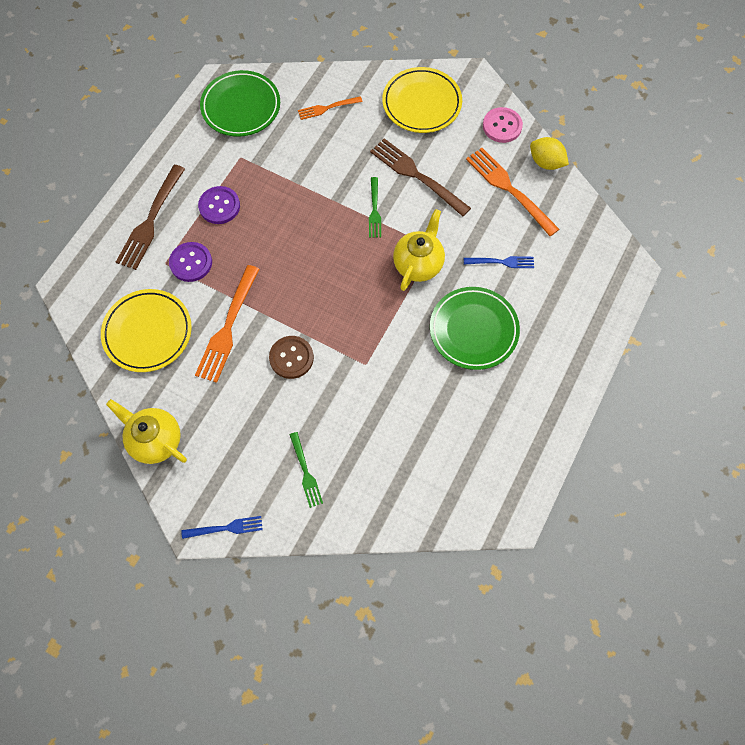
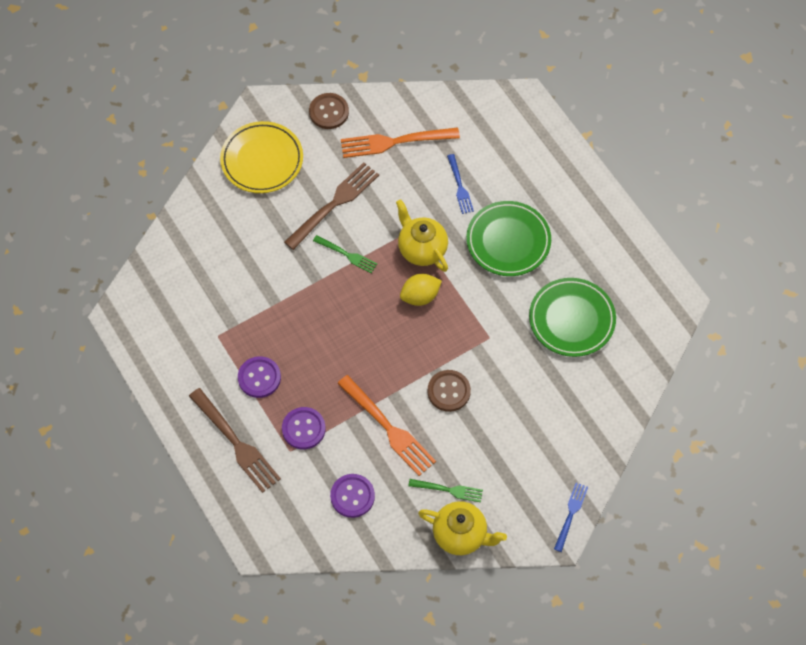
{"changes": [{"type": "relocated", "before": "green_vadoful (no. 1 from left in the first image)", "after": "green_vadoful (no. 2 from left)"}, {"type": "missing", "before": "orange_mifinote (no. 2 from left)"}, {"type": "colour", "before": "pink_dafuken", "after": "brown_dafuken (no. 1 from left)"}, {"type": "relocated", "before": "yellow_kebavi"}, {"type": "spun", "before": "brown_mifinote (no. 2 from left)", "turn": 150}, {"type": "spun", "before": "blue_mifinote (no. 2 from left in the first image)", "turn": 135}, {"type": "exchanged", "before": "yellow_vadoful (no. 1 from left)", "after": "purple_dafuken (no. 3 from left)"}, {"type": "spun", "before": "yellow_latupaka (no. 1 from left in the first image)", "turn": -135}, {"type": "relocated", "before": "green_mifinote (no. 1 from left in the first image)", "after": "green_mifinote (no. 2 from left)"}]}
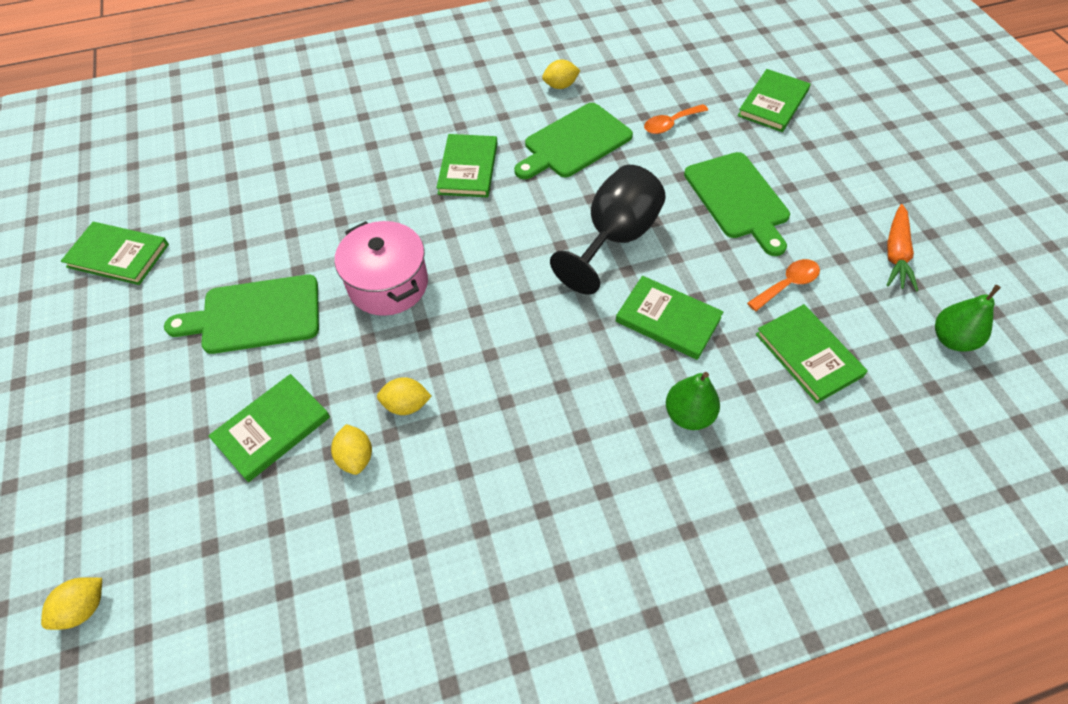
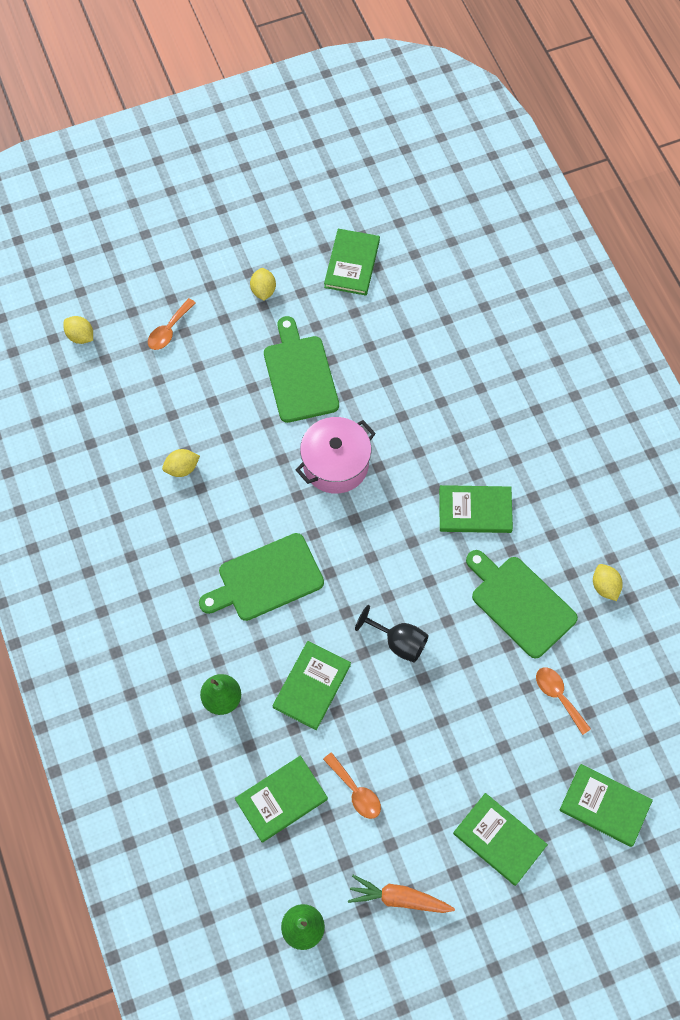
{"changes": [{"type": "relocated", "before": "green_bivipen (no. 3 from left in the first image)", "after": "green_bivipen (no. 1 from left)"}, {"type": "size", "before": "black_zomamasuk", "scale": 0.6}, {"type": "relocated", "before": "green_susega (no. 2 from left in the first image)", "after": "green_susega (no. 5 from left)"}, {"type": "relocated", "before": "yellow_kebavi (no. 3 from left)"}, {"type": "appeared", "after": "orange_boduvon (no. 1 from left)"}]}
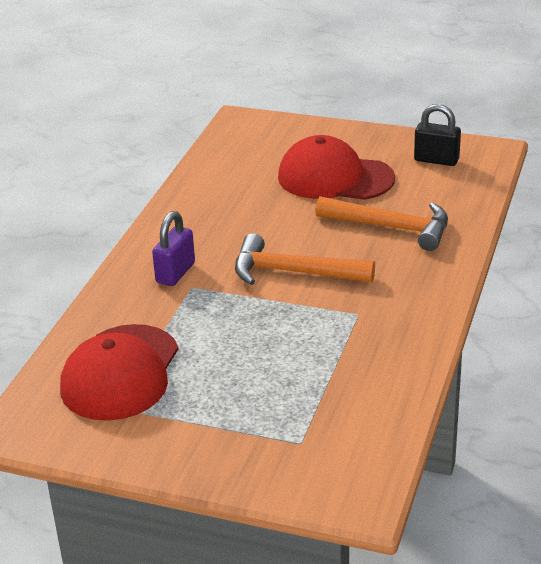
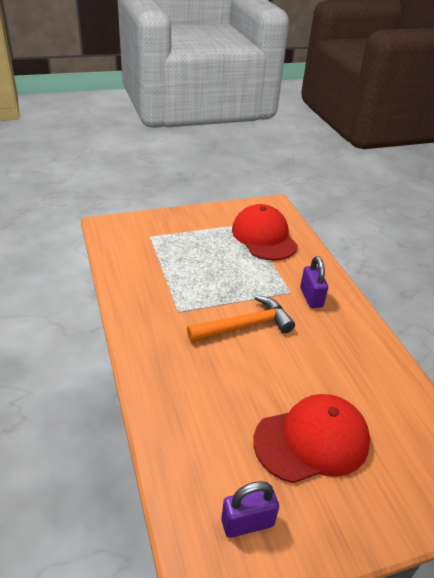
{"changes": [{"type": "colour", "before": "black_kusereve", "after": "purple_kusereve (no. 1 from left)"}, {"type": "missing", "before": "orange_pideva (no. 2 from left)"}]}
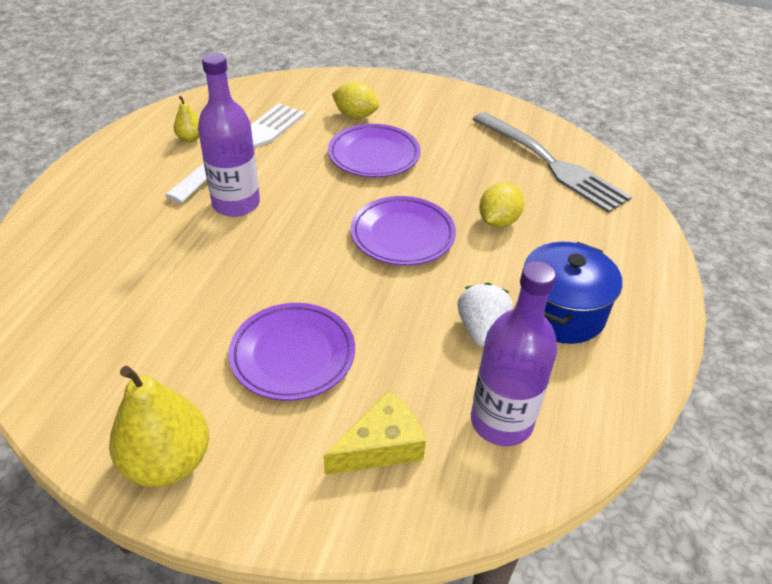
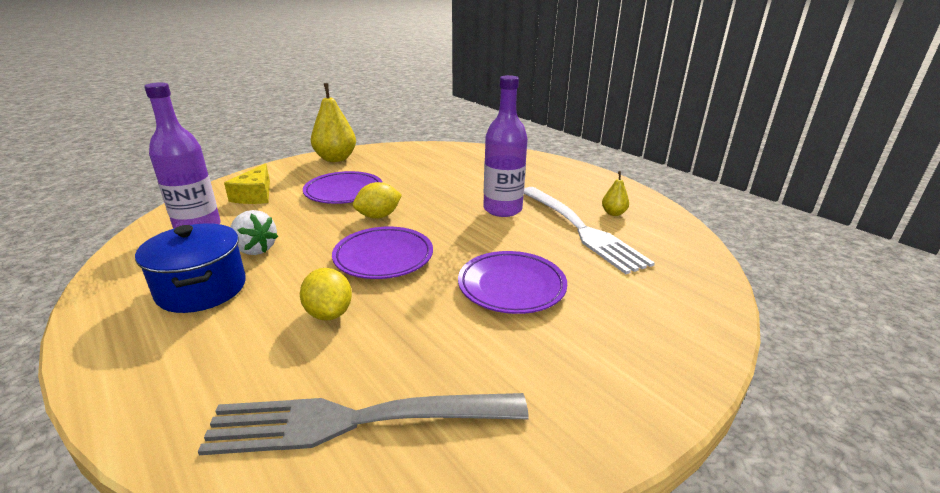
{"changes": [{"type": "relocated", "before": "yellow_kebavi (no. 1 from left in the first image)", "after": "yellow_kebavi (no. 2 from left)"}]}
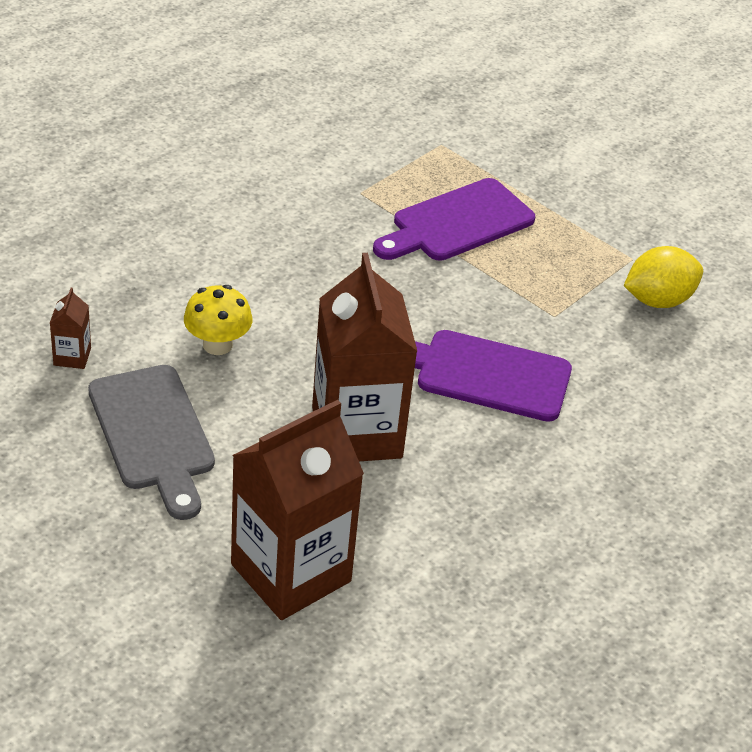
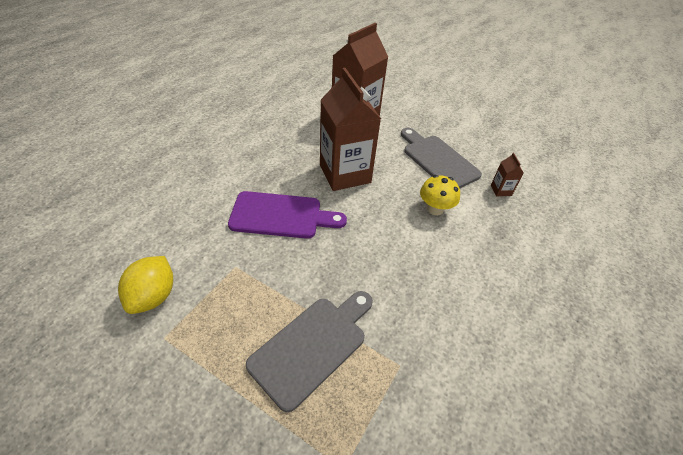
{"changes": [{"type": "colour", "before": "purple_bivipen (no. 1 from left)", "after": "grey_bivipen (no. 1 from left)"}, {"type": "spun", "before": "yellow_kebavi", "turn": -45}]}
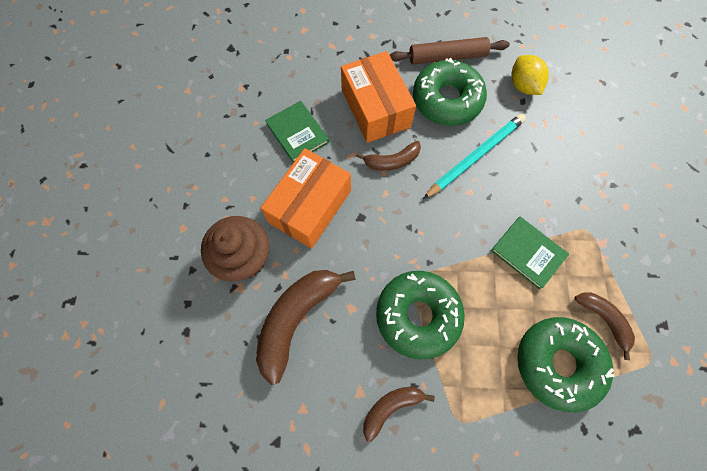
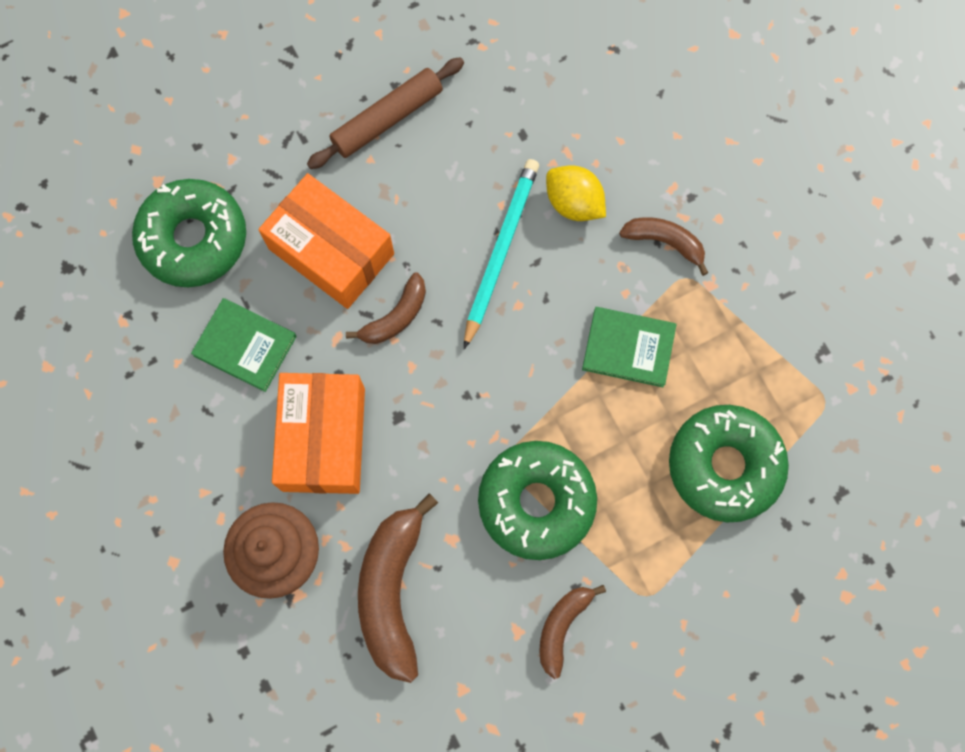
{"changes": [{"type": "relocated", "before": "yellow_kebavi"}, {"type": "relocated", "before": "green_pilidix (no. 2 from left in the first image)", "after": "green_pilidix (no. 1 from left)"}, {"type": "relocated", "before": "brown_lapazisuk (no. 4 from left)"}]}
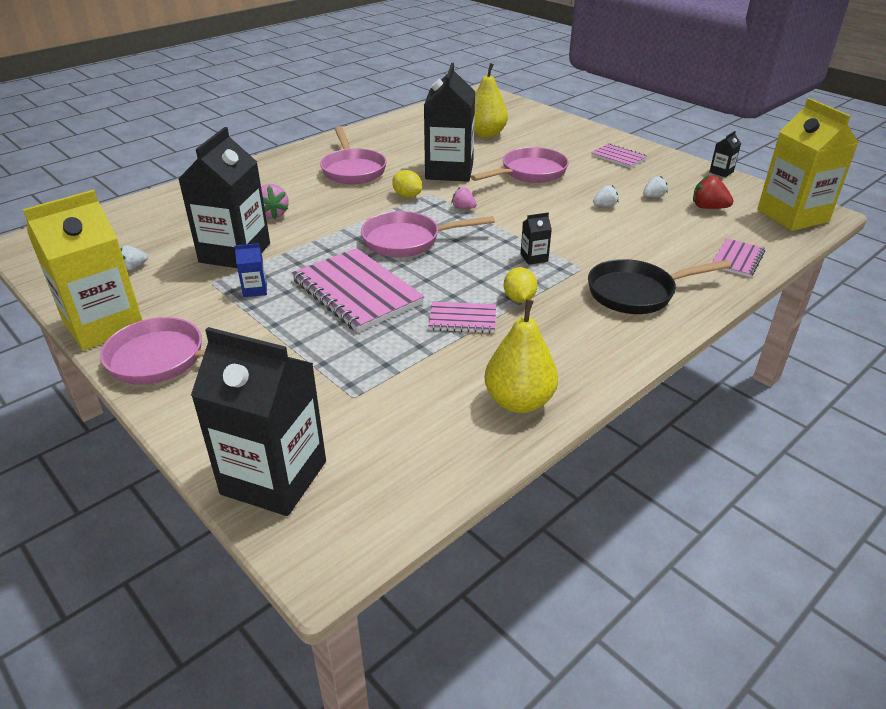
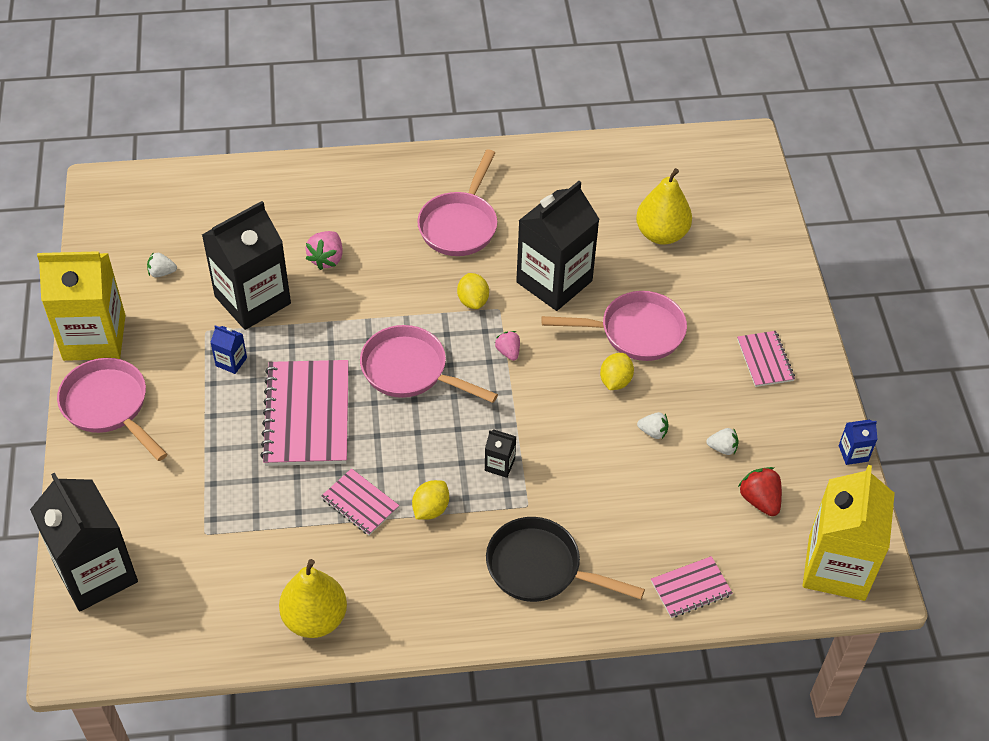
{"changes": [{"type": "colour", "before": "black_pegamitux (no. 5 from left)", "after": "blue_pegamitux (no. 2 from left)"}, {"type": "appeared", "after": "yellow_kebavi (no. 3 from left)"}]}
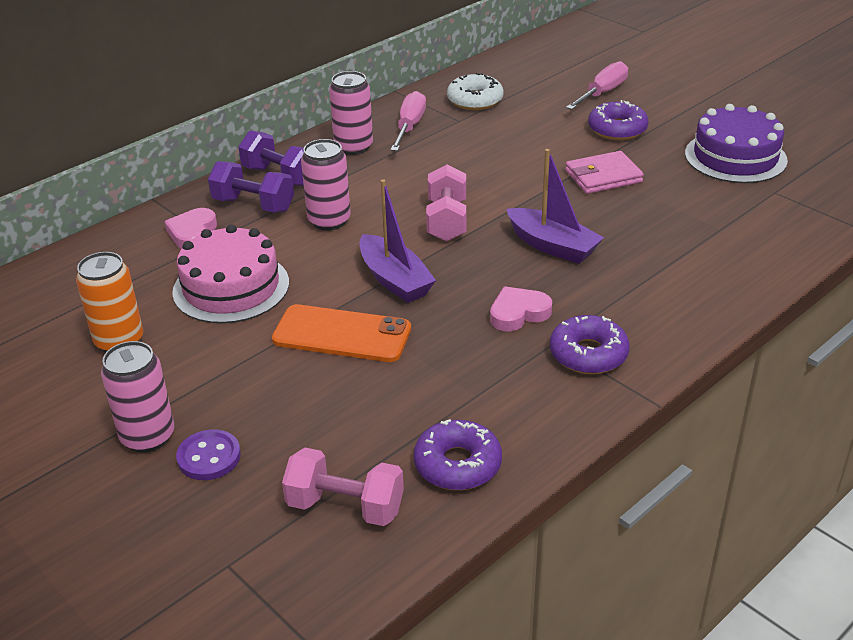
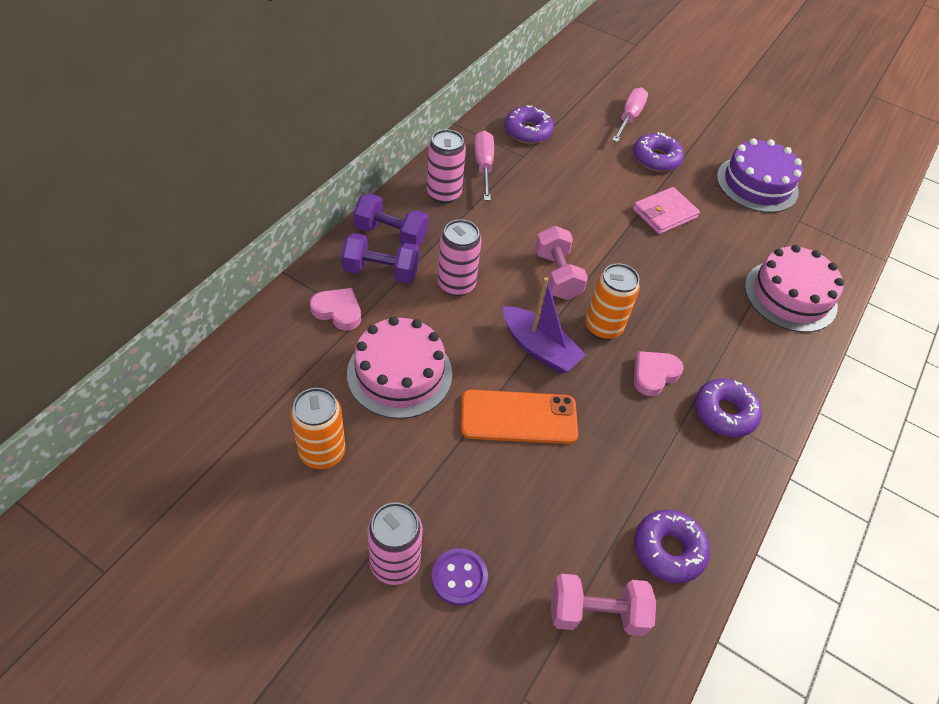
{"changes": [{"type": "colour", "before": "white_pilidix", "after": "purple_pilidix (no. 1 from left)"}, {"type": "missing", "before": "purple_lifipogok (no. 2 from left)"}, {"type": "spun", "before": "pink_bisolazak (no. 1 from left)", "turn": 120}, {"type": "appeared", "after": "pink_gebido (no. 2 from left)"}, {"type": "appeared", "after": "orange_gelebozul (no. 2 from left)"}]}
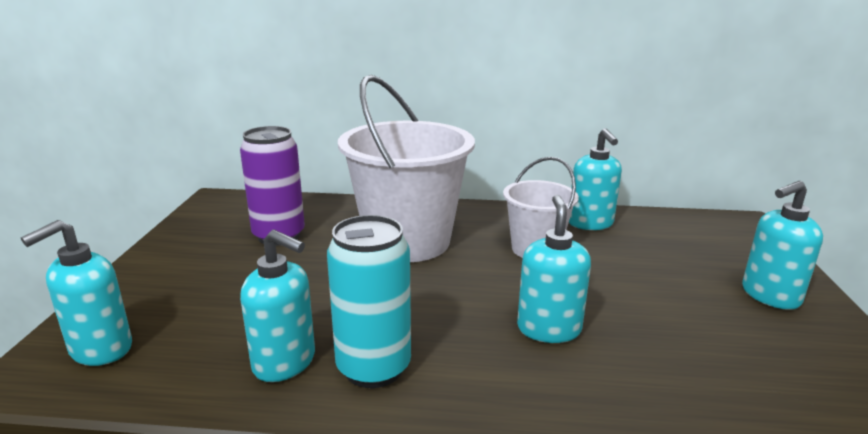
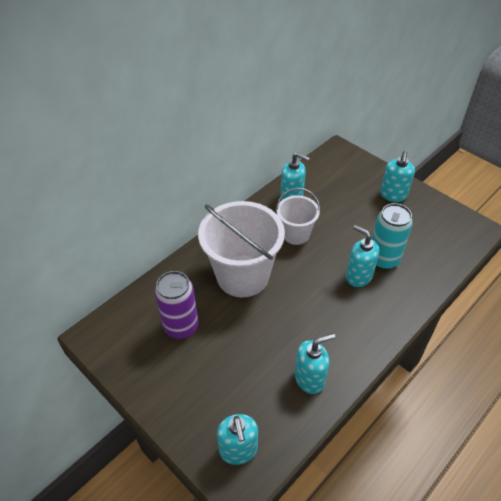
{"changes": [{"type": "relocated", "before": "turquoise_gelebozul"}]}
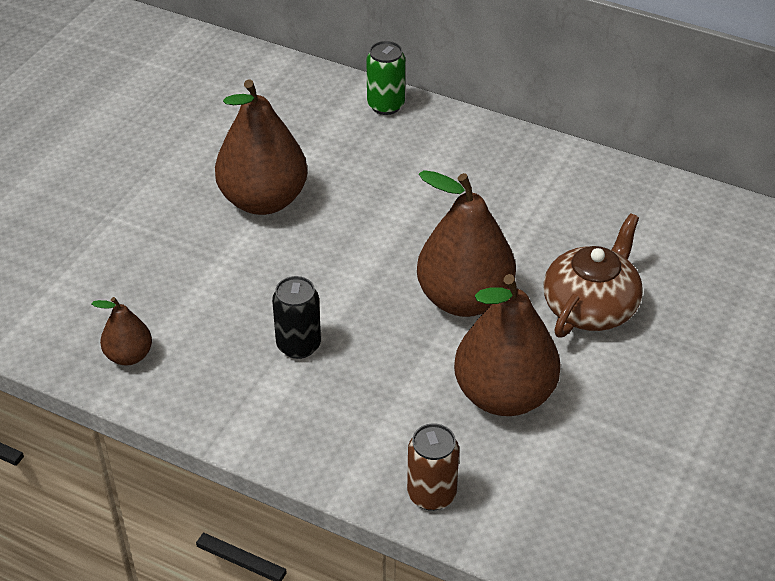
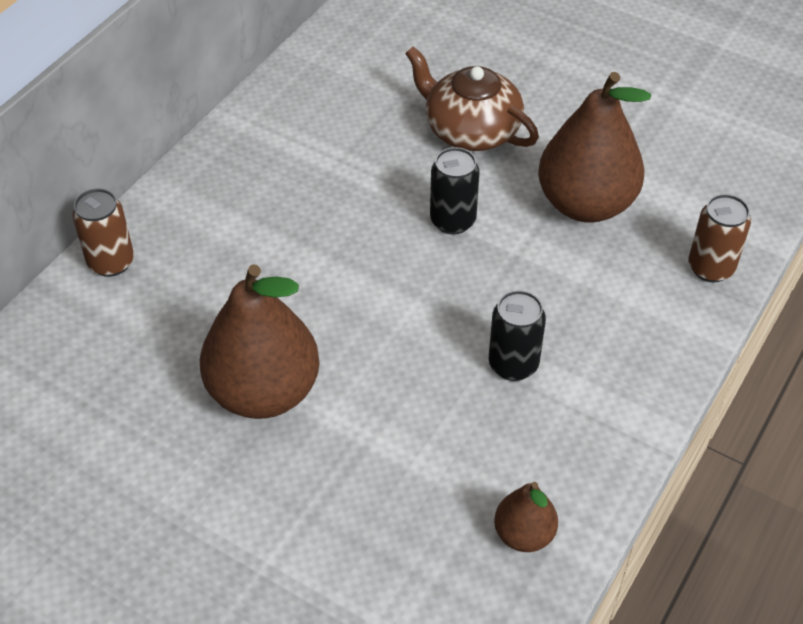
{"changes": [{"type": "colour", "before": "green_gelebozul", "after": "brown_gelebozul (no. 1 from left)"}, {"type": "exchanged", "before": "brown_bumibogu (no. 3 from left)", "after": "black_gelebozul (no. 1 from left)"}]}
